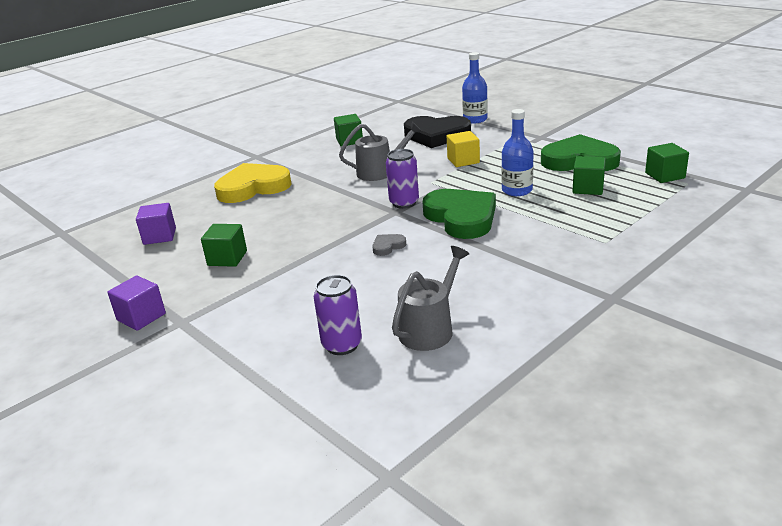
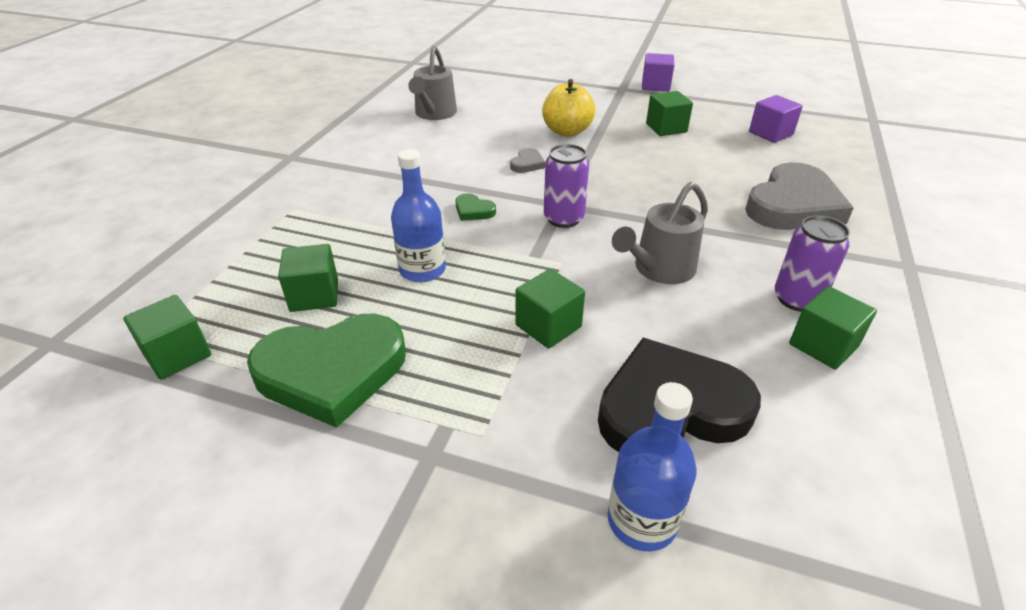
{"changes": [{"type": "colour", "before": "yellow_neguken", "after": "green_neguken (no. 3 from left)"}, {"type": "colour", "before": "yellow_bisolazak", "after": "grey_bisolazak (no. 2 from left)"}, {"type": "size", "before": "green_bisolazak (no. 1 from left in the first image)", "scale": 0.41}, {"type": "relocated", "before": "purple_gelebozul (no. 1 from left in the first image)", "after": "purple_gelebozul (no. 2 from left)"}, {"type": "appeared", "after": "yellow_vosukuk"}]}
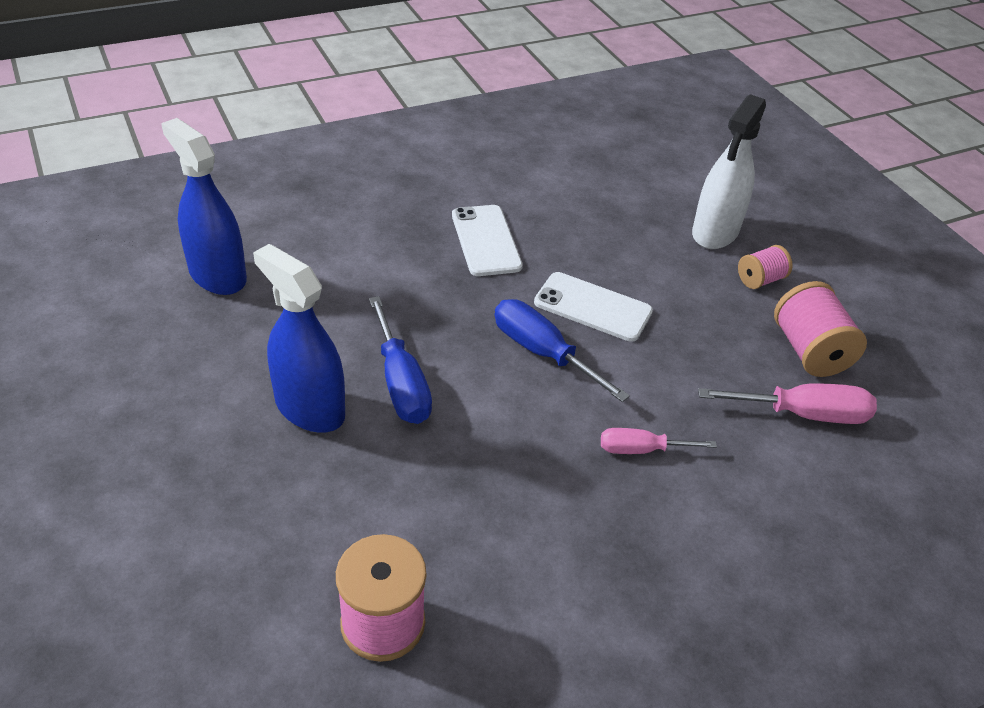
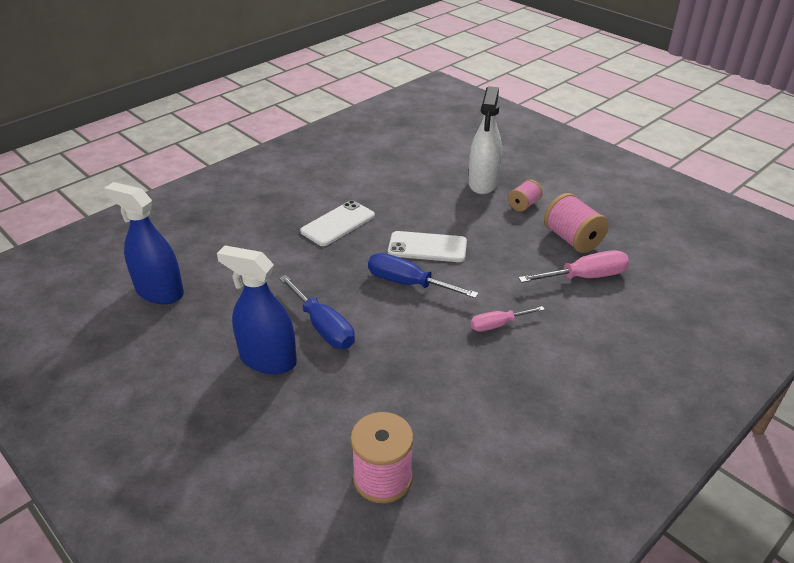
{"changes": [{"type": "spun", "before": "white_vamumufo (no. 1 from left)", "turn": 75}]}
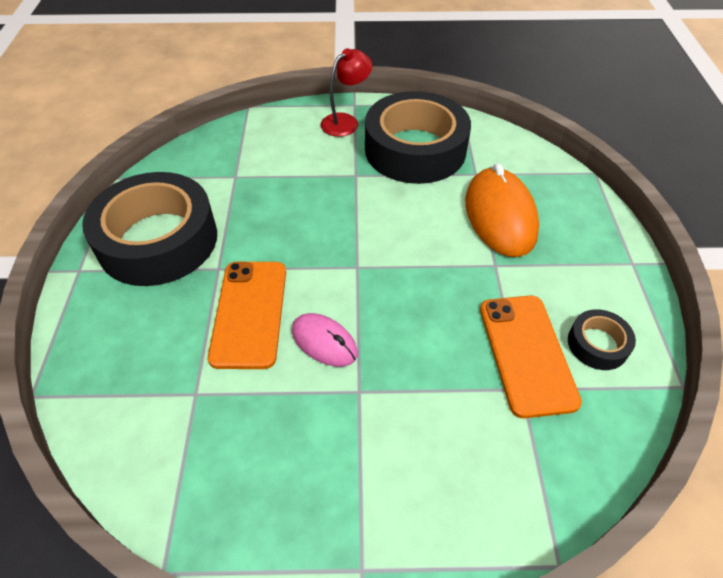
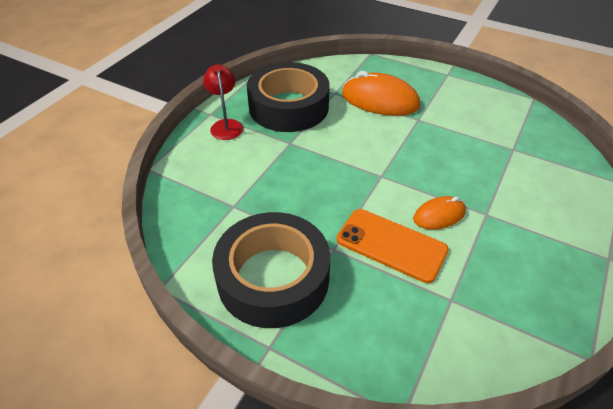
{"changes": [{"type": "missing", "before": "orange_vamumufo (no. 2 from left)"}, {"type": "missing", "before": "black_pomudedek (no. 3 from left)"}, {"type": "colour", "before": "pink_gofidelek", "after": "orange_gofidelek (no. 2 from left)"}]}
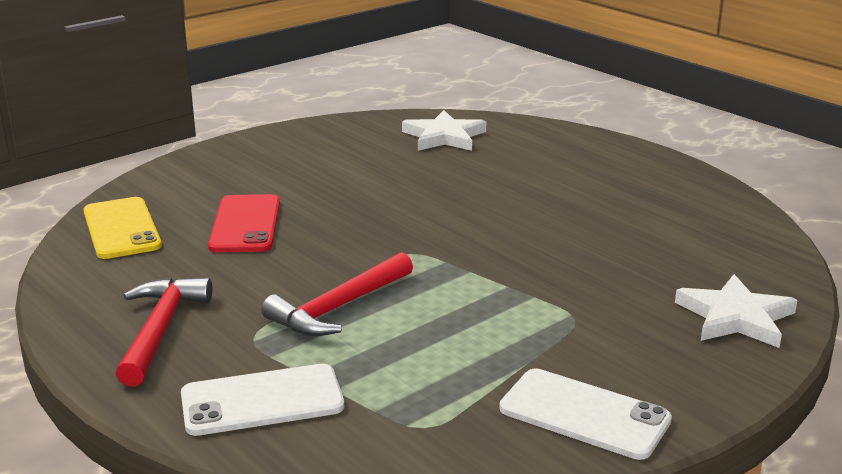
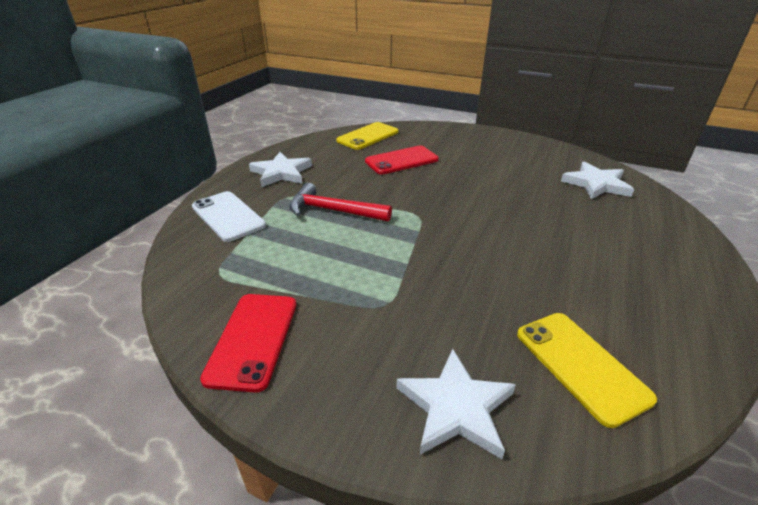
{"changes": [{"type": "exchanged", "before": "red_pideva (no. 1 from left)", "after": "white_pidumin (no. 1 from left)"}, {"type": "colour", "before": "white_vamumufo (no. 2 from left)", "after": "red_vamumufo (no. 1 from left)"}, {"type": "appeared", "after": "yellow_vamumufo (no. 2 from left)"}]}
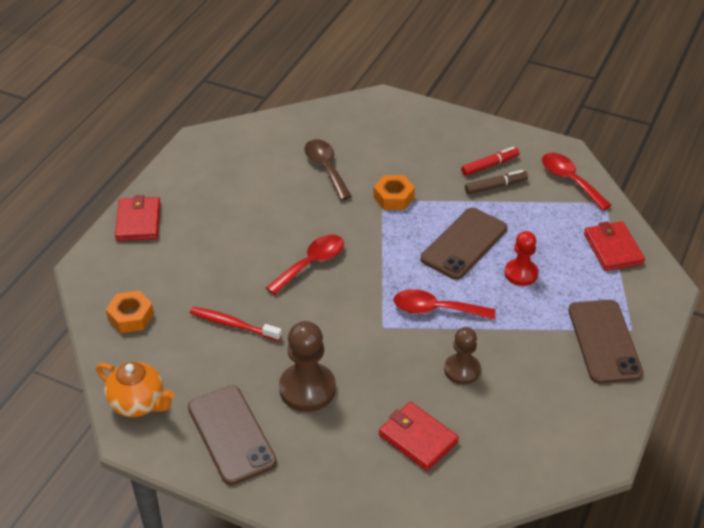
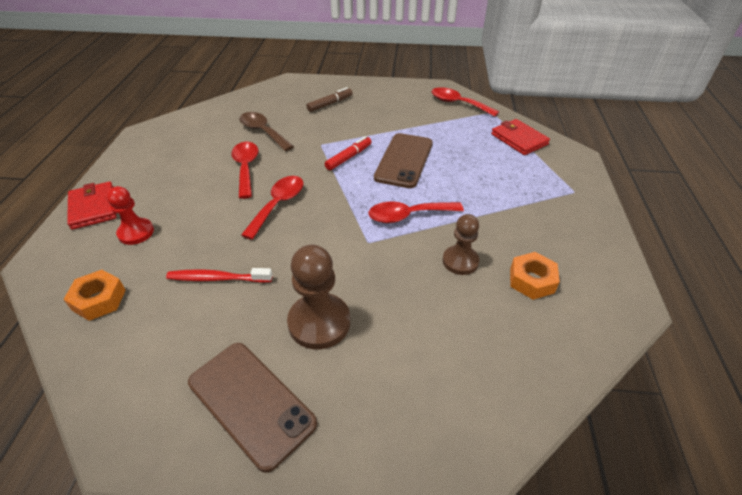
{"changes": [{"type": "relocated", "before": "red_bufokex"}, {"type": "relocated", "before": "brown_bufokex"}, {"type": "relocated", "before": "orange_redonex (no. 2 from left)"}, {"type": "relocated", "before": "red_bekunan"}, {"type": "missing", "before": "brown_vamumufo (no. 3 from left)"}, {"type": "missing", "before": "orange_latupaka"}, {"type": "missing", "before": "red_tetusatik (no. 2 from left)"}, {"type": "appeared", "after": "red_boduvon (no. 1 from left)"}]}
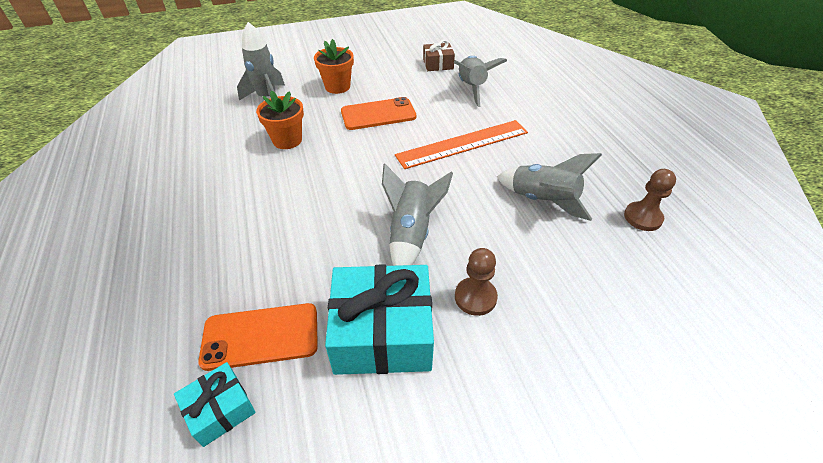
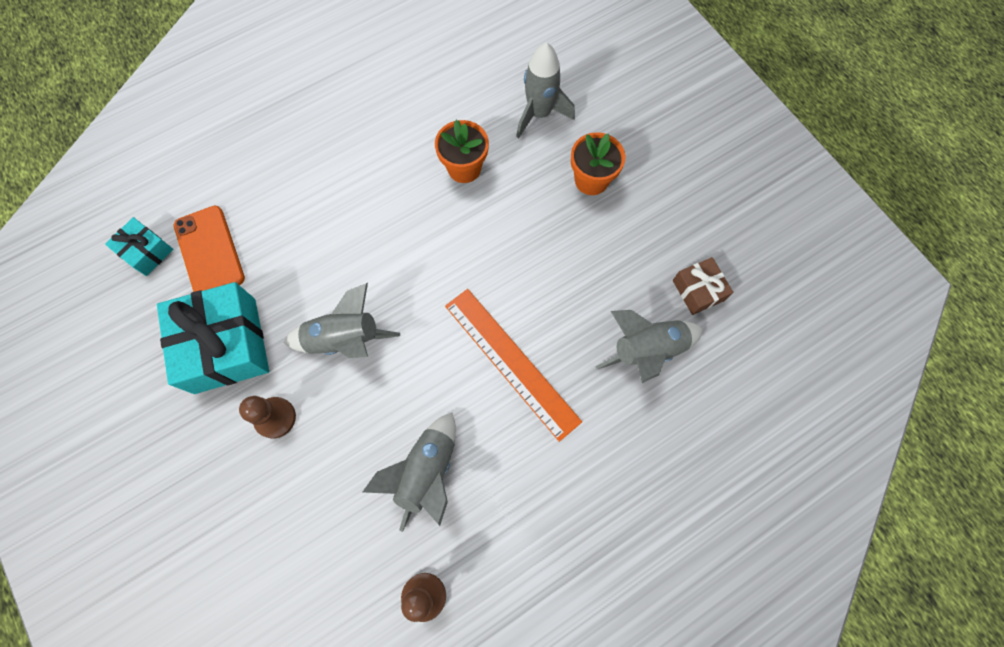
{"changes": [{"type": "missing", "before": "orange_vamumufo (no. 2 from left)"}]}
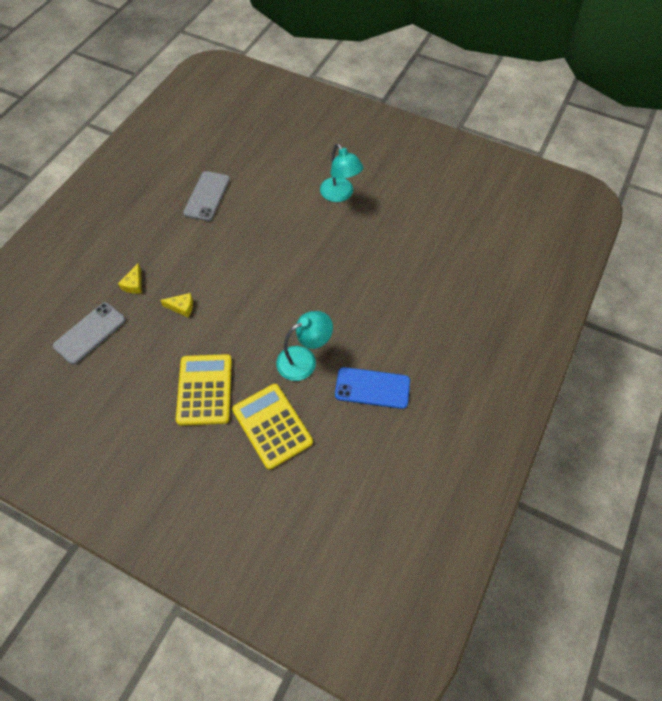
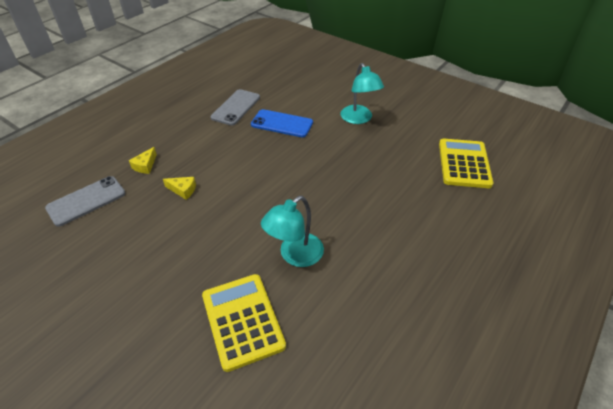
{"changes": [{"type": "spun", "before": "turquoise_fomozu (no. 1 from left)", "turn": 150}, {"type": "relocated", "before": "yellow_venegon (no. 1 from left in the first image)", "after": "yellow_venegon (no. 2 from left)"}, {"type": "relocated", "before": "blue_vamumufo"}]}
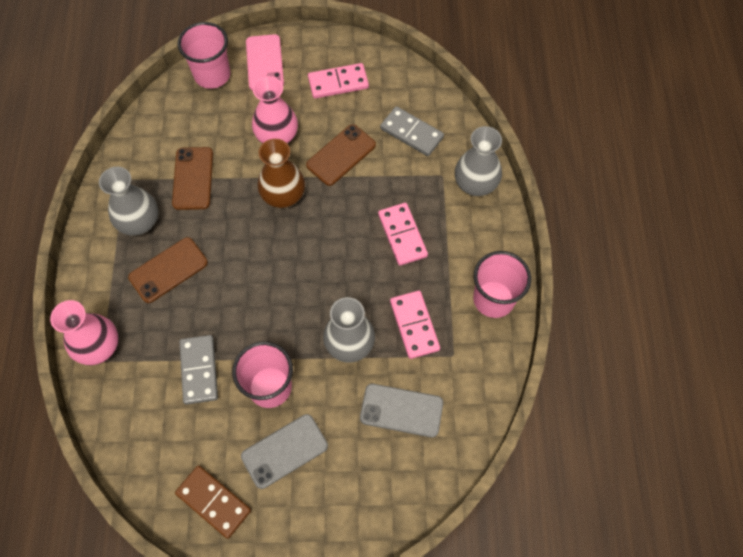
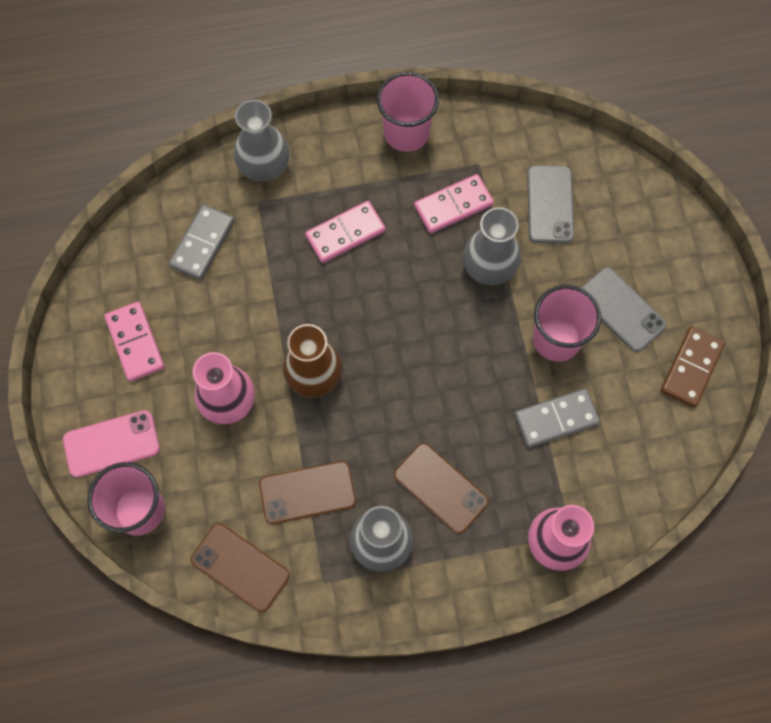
{"changes": [{"type": "relocated", "before": "brown_vamumufo (no. 3 from left in the first image)", "after": "brown_vamumufo (no. 1 from left)"}]}
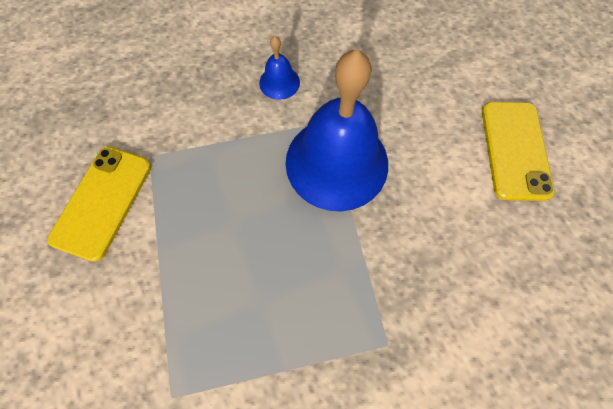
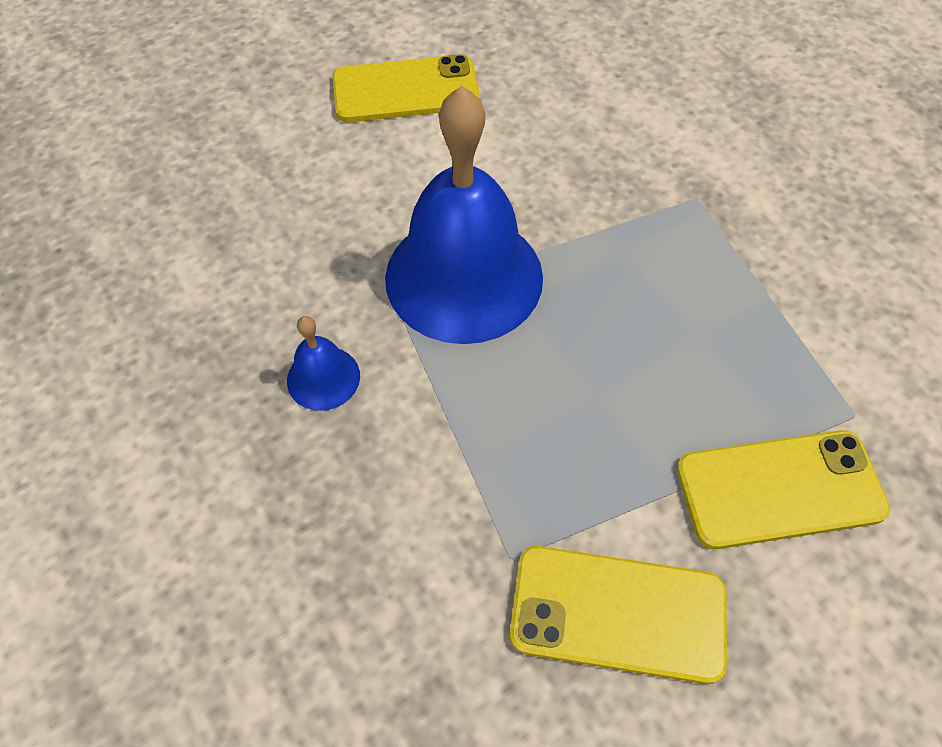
{"changes": [{"type": "appeared", "after": "yellow_vamumufo (no. 3 from left)"}]}
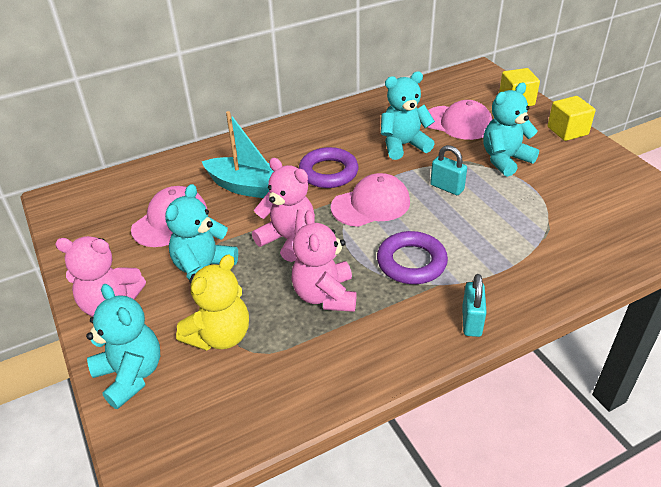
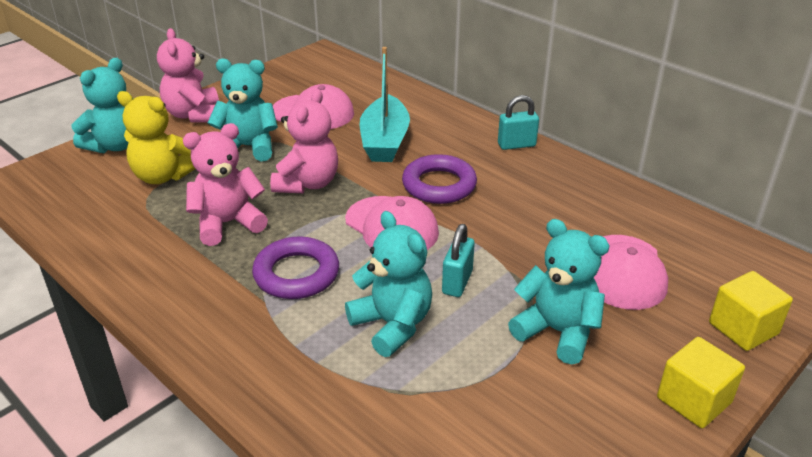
{"changes": [{"type": "relocated", "before": "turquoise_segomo (no. 3 from left)"}, {"type": "relocated", "before": "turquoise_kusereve (no. 2 from left)"}]}
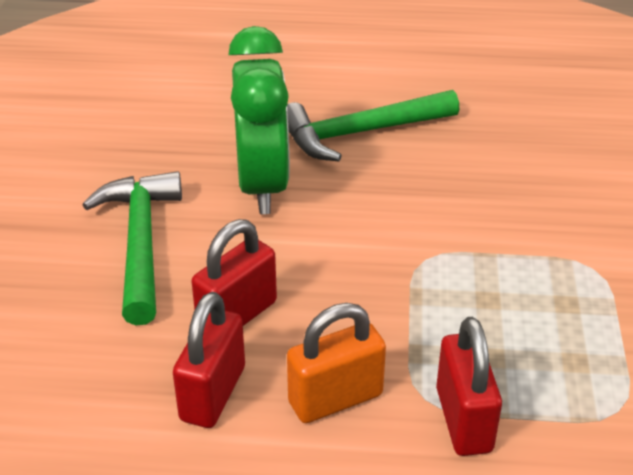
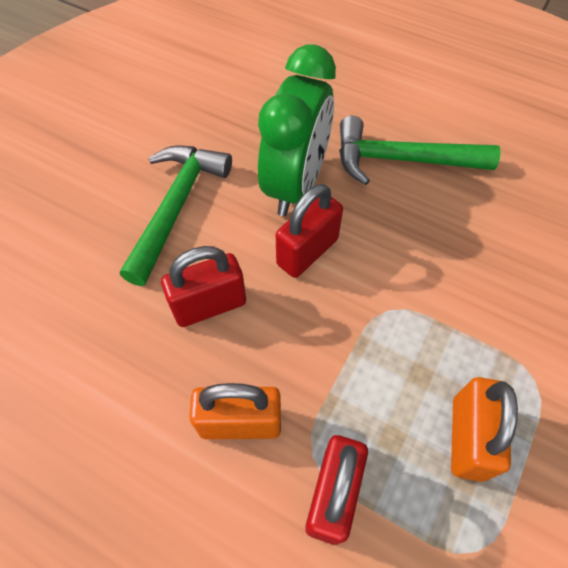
{"changes": [{"type": "relocated", "before": "red_kusereve (no. 1 from left in the first image)", "after": "red_kusereve (no. 2 from left)"}, {"type": "appeared", "after": "orange_kusereve (no. 2 from left)"}]}
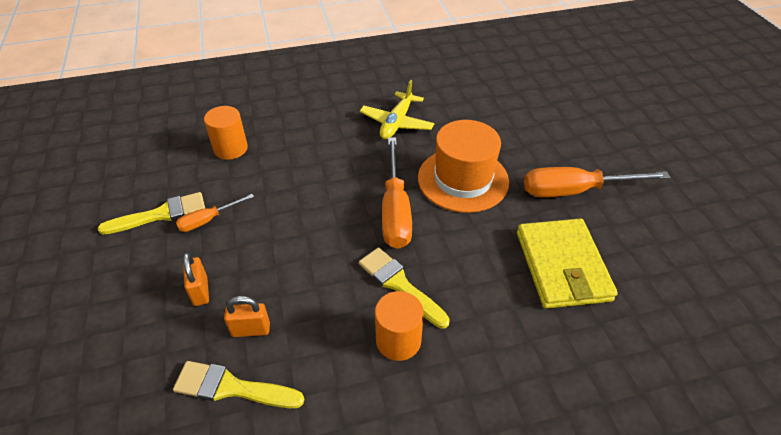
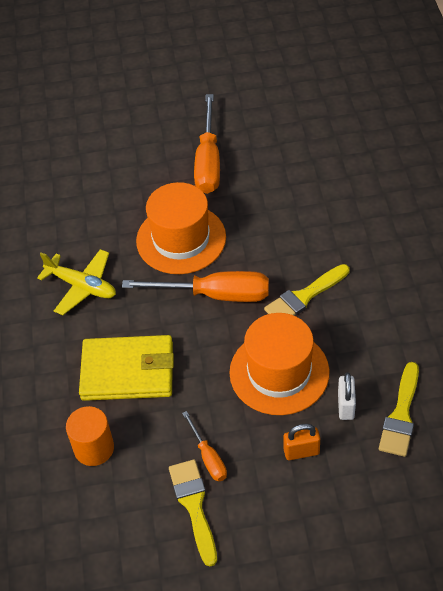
{"changes": [{"type": "relocated", "before": "yellow_tetusatik"}, {"type": "missing", "before": "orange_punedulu (no. 2 from left)"}, {"type": "colour", "before": "orange_kusereve (no. 2 from left)", "after": "white_kusereve"}, {"type": "appeared", "after": "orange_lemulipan (no. 2 from left)"}]}
